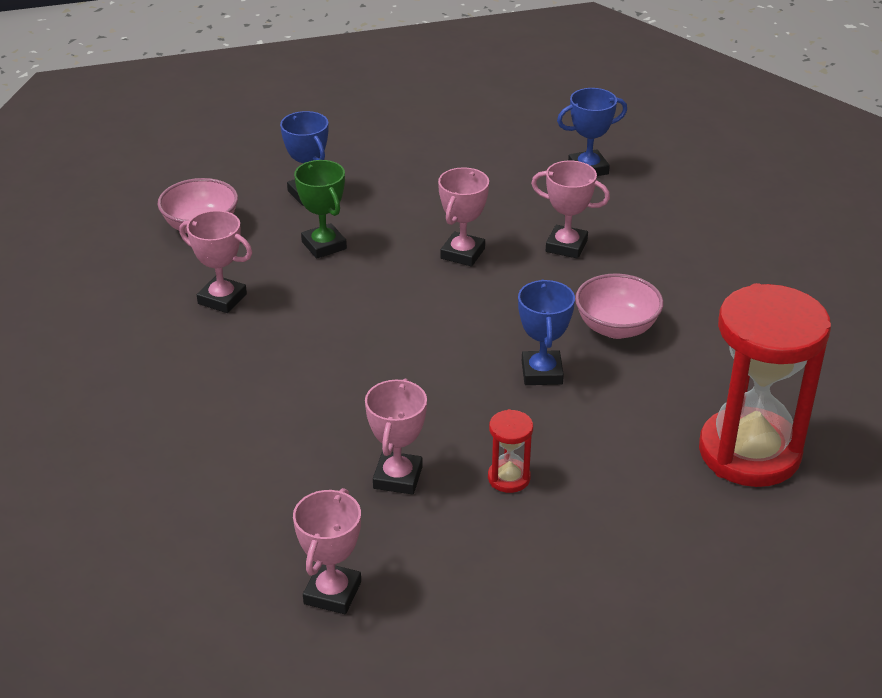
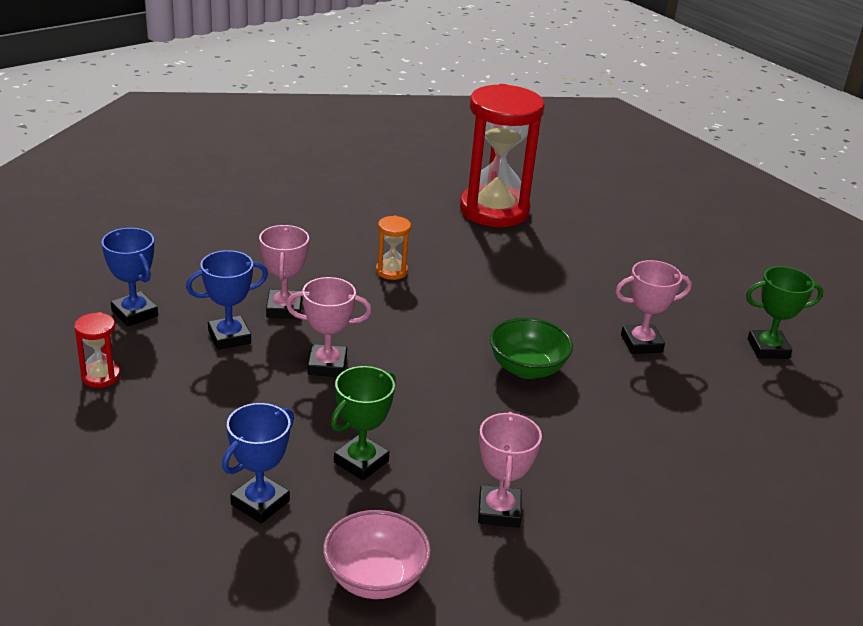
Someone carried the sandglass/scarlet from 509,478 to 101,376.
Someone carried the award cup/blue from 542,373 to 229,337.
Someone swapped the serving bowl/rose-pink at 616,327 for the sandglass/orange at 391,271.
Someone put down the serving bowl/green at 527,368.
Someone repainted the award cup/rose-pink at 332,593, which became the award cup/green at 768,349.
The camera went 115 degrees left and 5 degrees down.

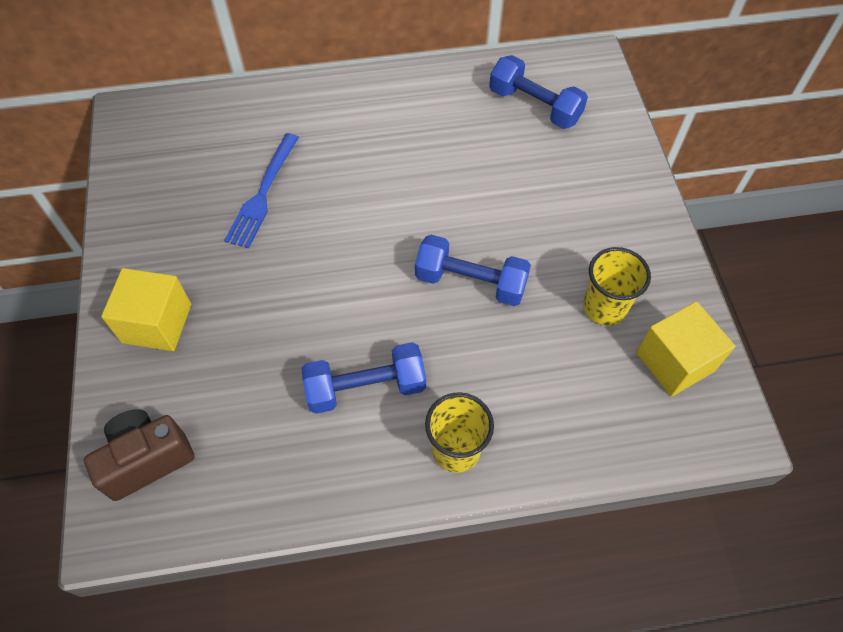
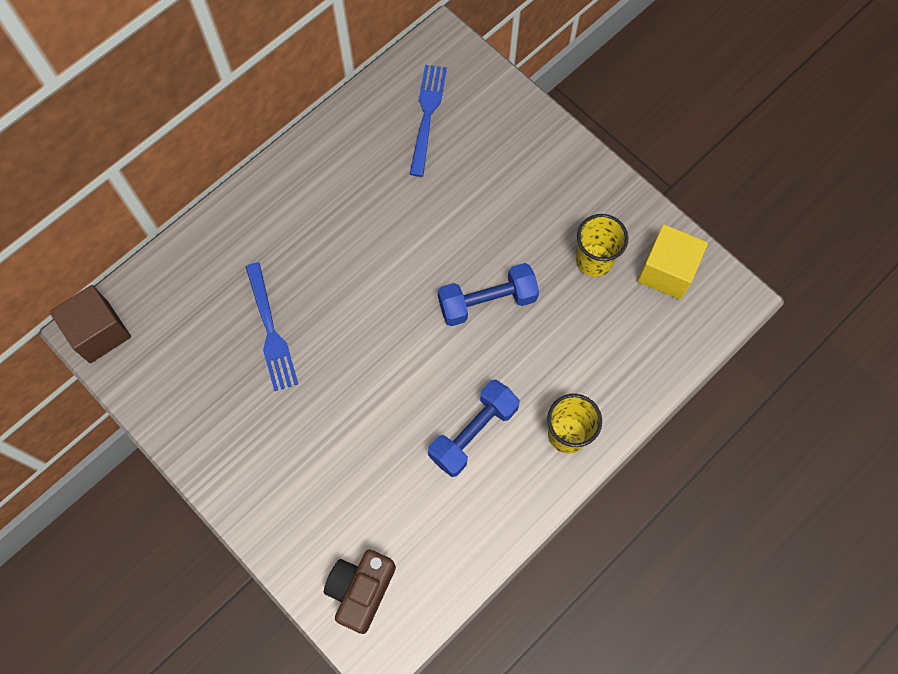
Someone put down the solid cube/dark brown at 99,332.
Someone swapped the dumbbell/blue at 534,106 for the table fork/blue at 427,115.
Someone took away the solid cube/golden at 157,323.
The camera went 35 degrees left and 10 degrees up.

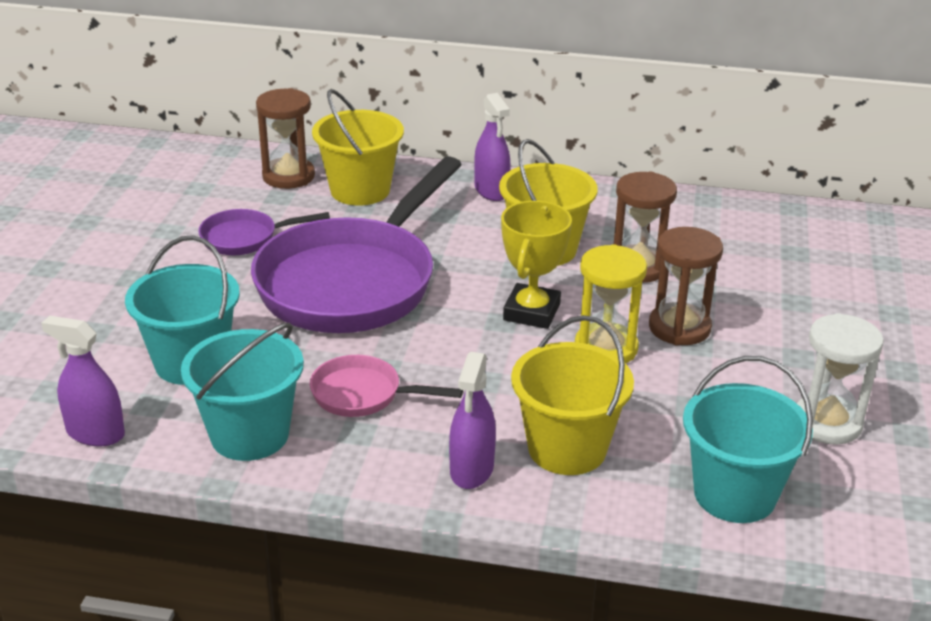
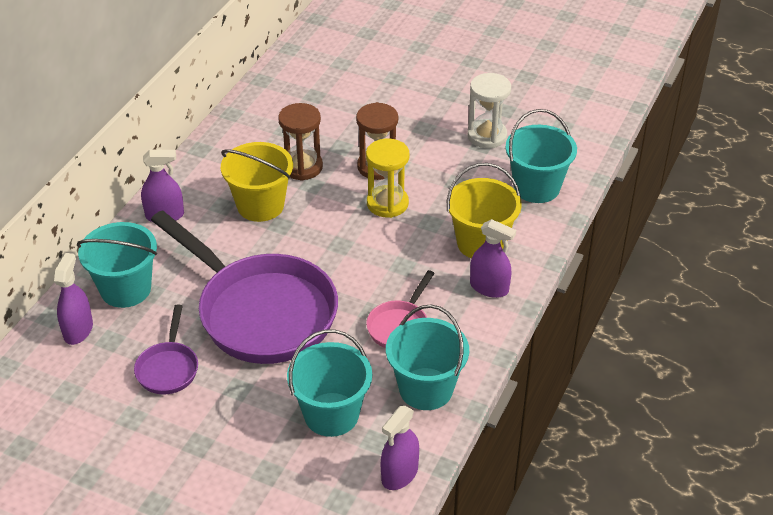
Someone swapped the sandglass/dark brown at 288,176 for the spray cleaner/violet at 78,330.
Someone repainted the pail/golden at 360,190, which became the pail/teal at 125,289.
Someone took away the award cup/golden at 531,312.
The camera went 75 degrees left and 10 degrees up.

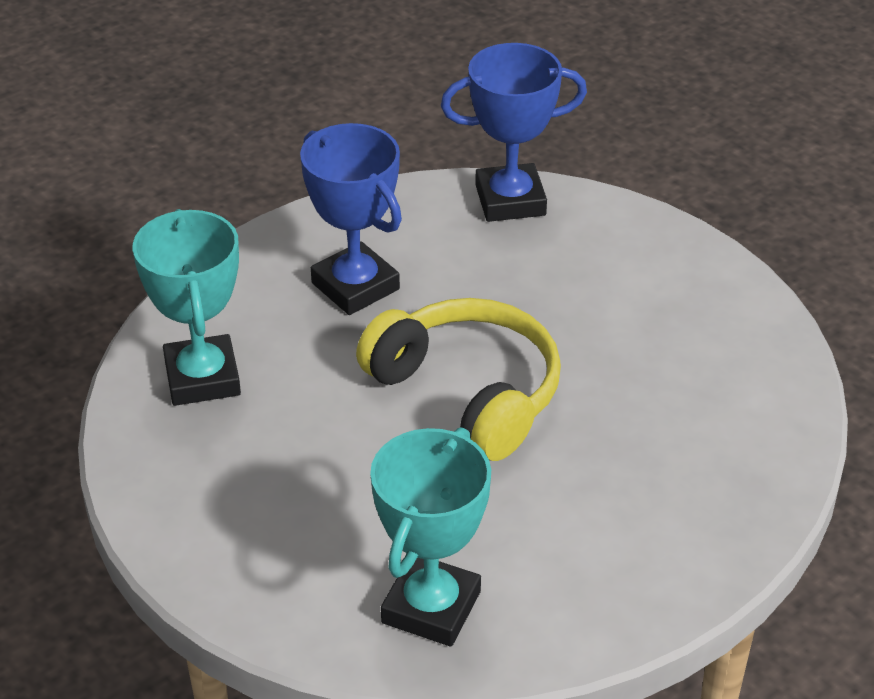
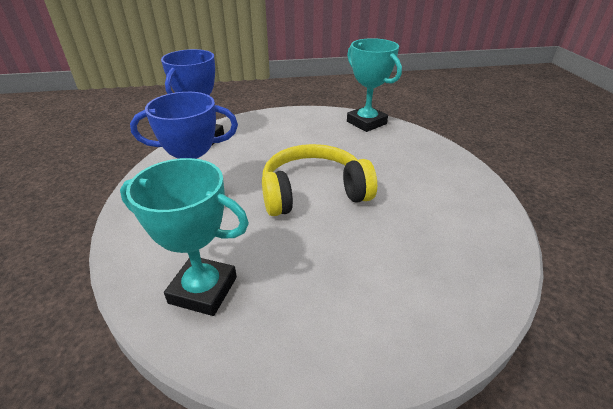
Someone carried the award cup/teal from 431,607 to 366,123.
The camera went 60 degrees left and 5 degrees down.

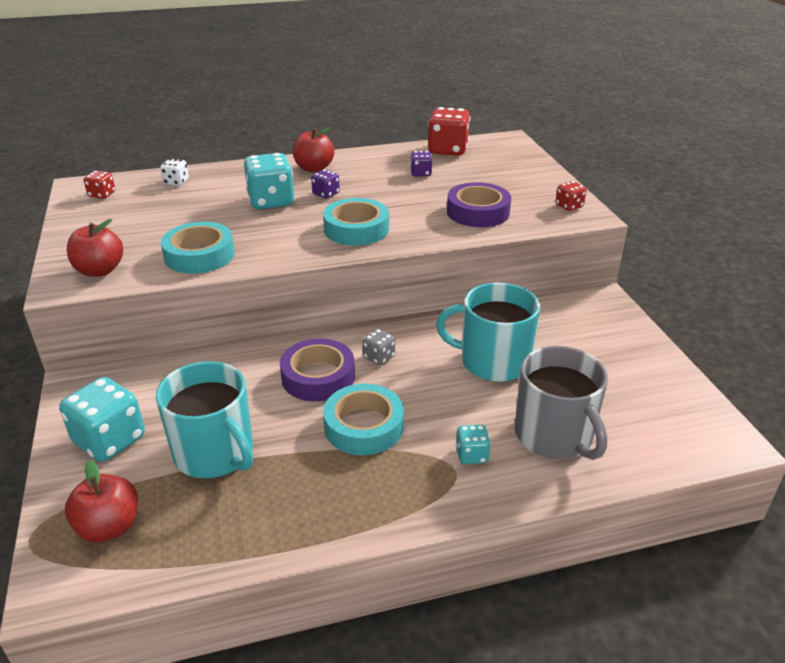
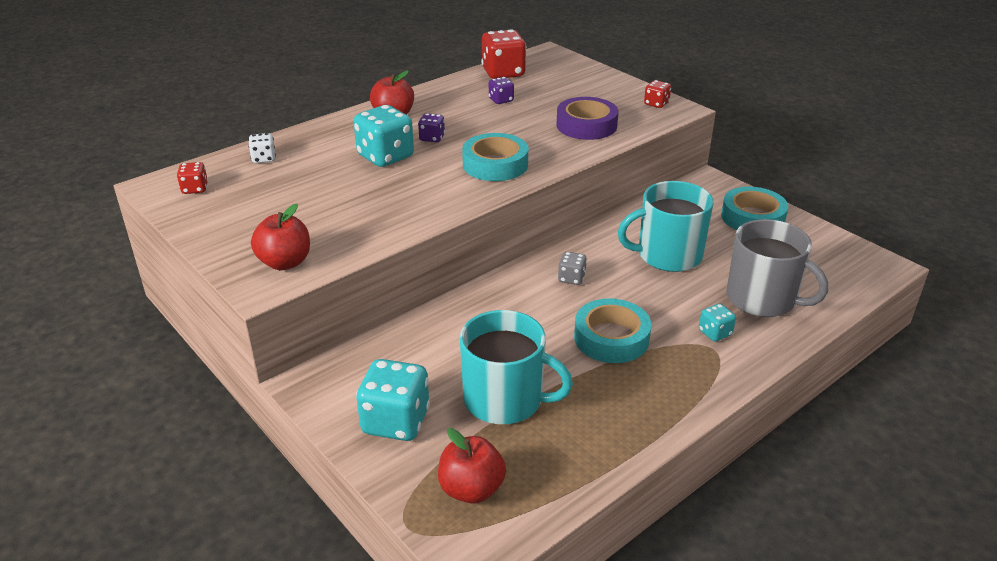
Someone carried the tape/teal from 199,255 to 752,217.
Someone took away the tape/violet at 318,377.
The camera went 25 degrees left and 0 degrees up.

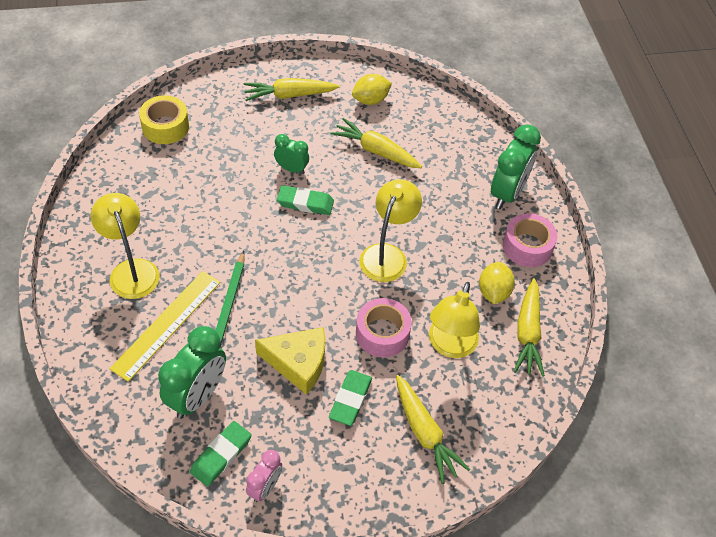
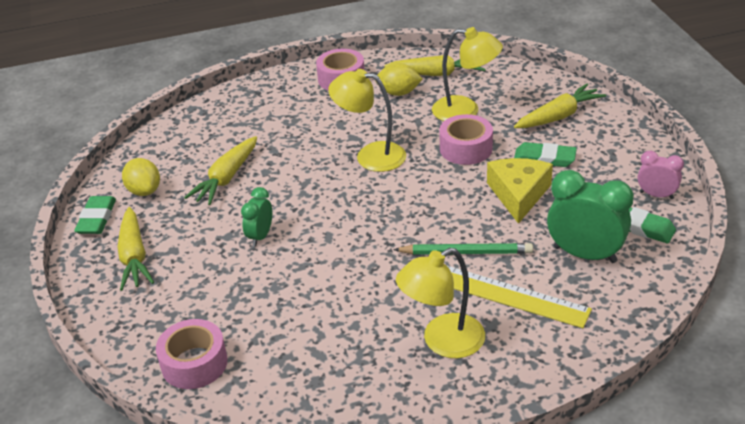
Someone carried the pencil eraser/green from 305,203 to 96,218.
Someone repainted the tape/golden at 165,127, which became the tape/rose-pink at 194,363.
Someone took away the clock/green at 507,193.
The camera went 90 degrees left and 15 degrees down.

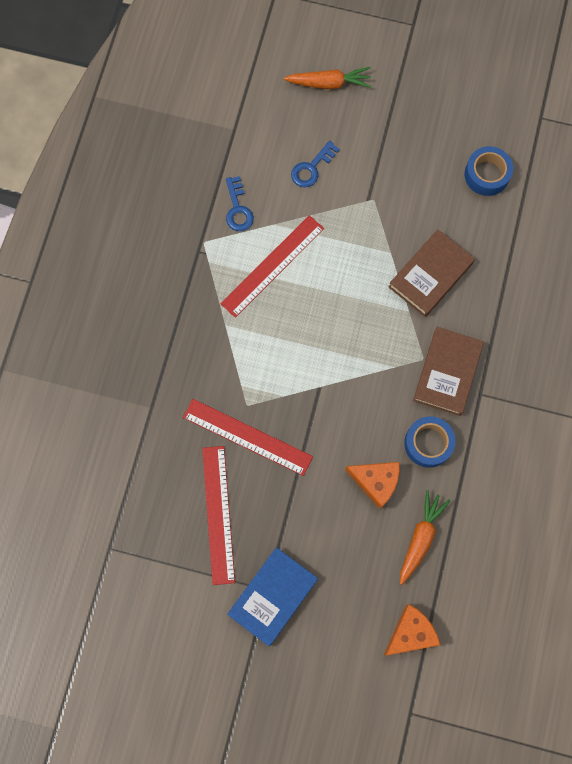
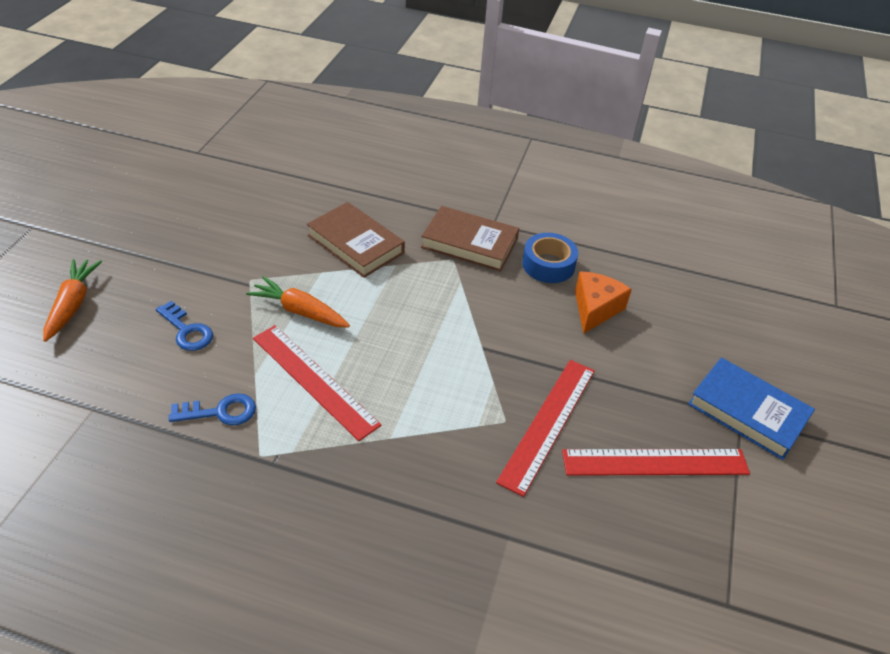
Someone carried the carrot/orange from 421,537 to 300,311.
Someone took away the piece of cheese/orange at 410,633.
Someone took away the tape/blue at 487,175.
The camera went 90 degrees left and 30 degrees down.

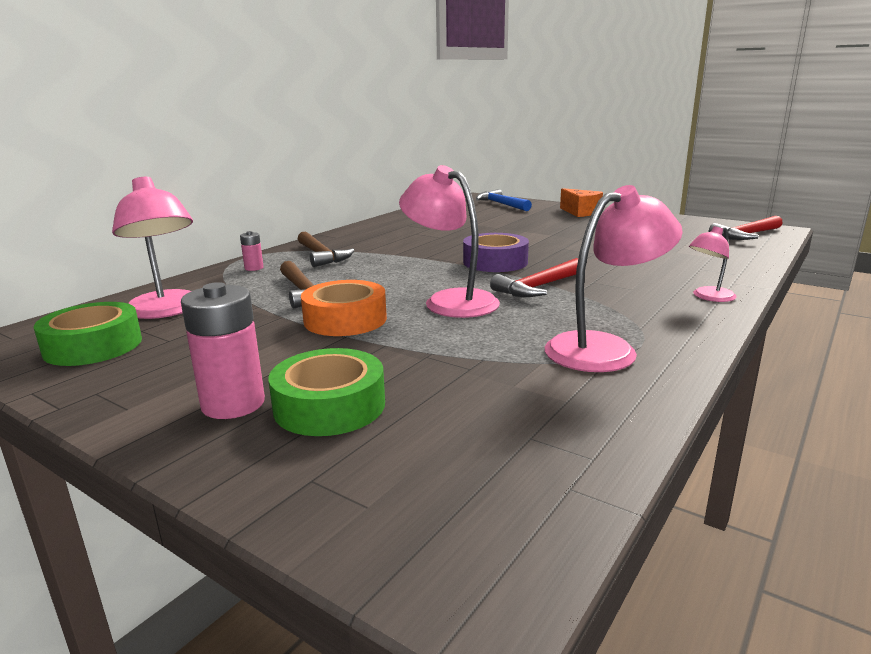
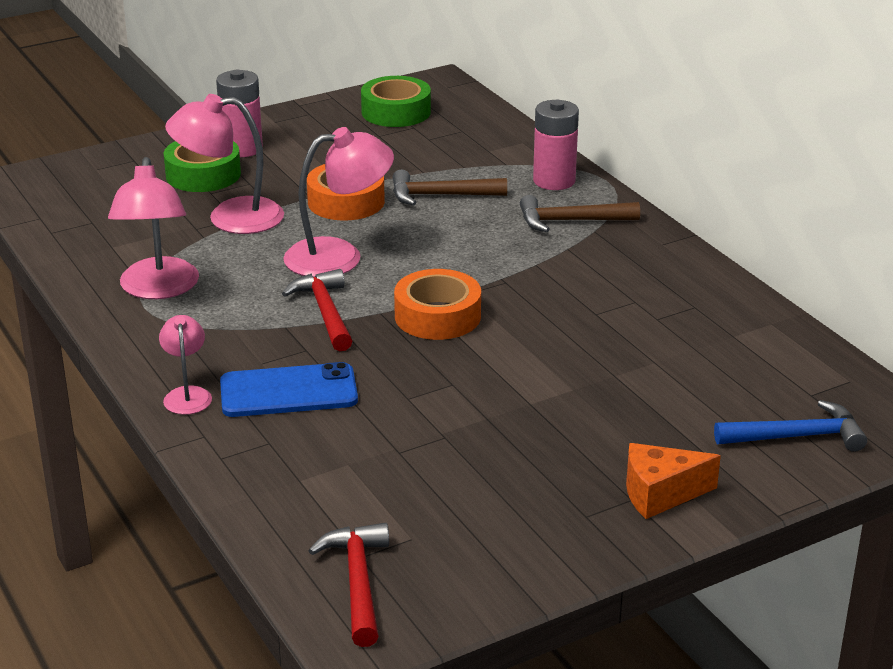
Someone carried the lamp/rose-pink from 166,311 to 230,217.
Someone put down the mobile phone/blue at 288,391.
Someone repainted the tape/violet at 495,262, which became the tape/orange at 437,316.
Someone scaled the AA battery/rose-pink at 254,268 by 1.98.
The camera went 115 degrees right and 10 degrees up.

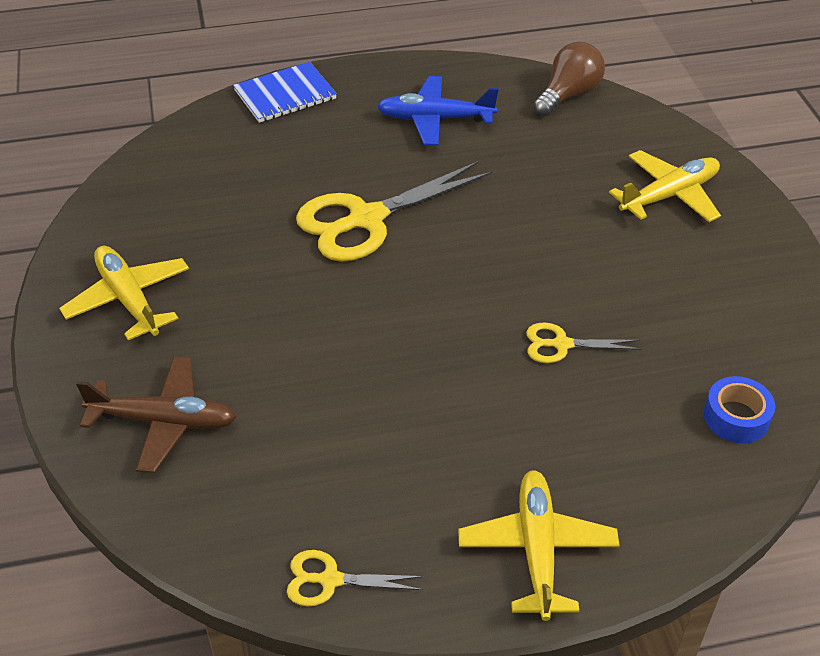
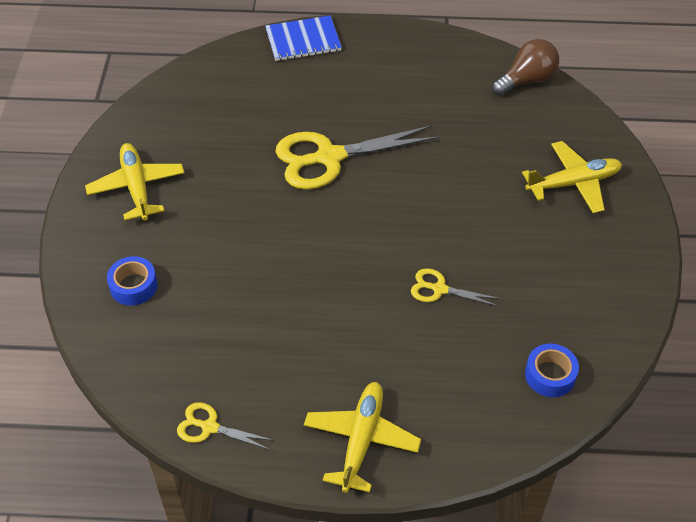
Someone swapped the aeroplane/dark brown at 164,421 for the tape/blue at 133,286.
Someone took away the aeroplane/blue at 434,119.
The camera went 15 degrees right and 5 degrees up.

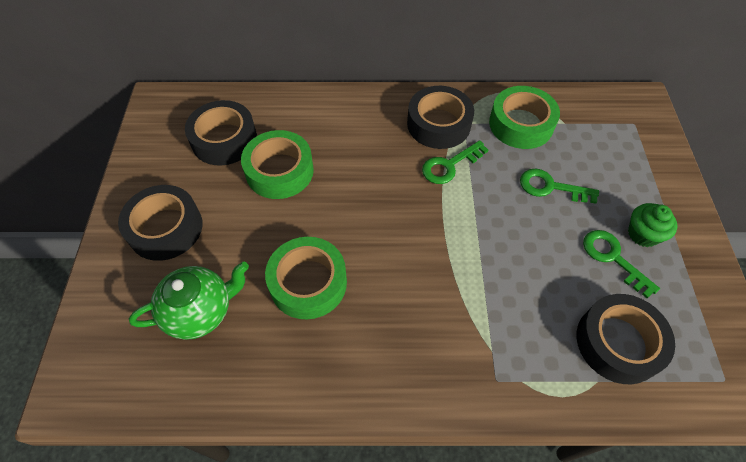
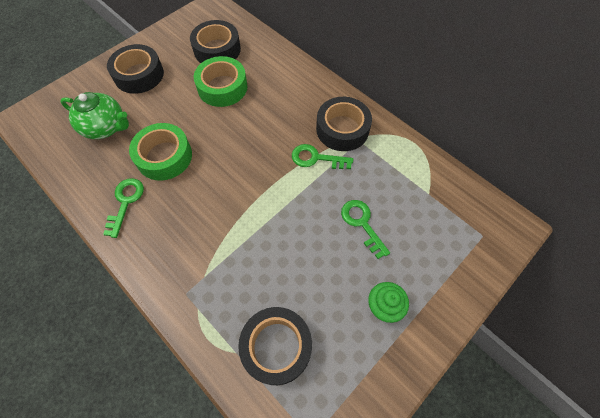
Someone carried the door key/green from 612,258 to 125,202.
Someone took away the tape/green at 521,124.
The camera went 45 degrees right and 5 degrees up.

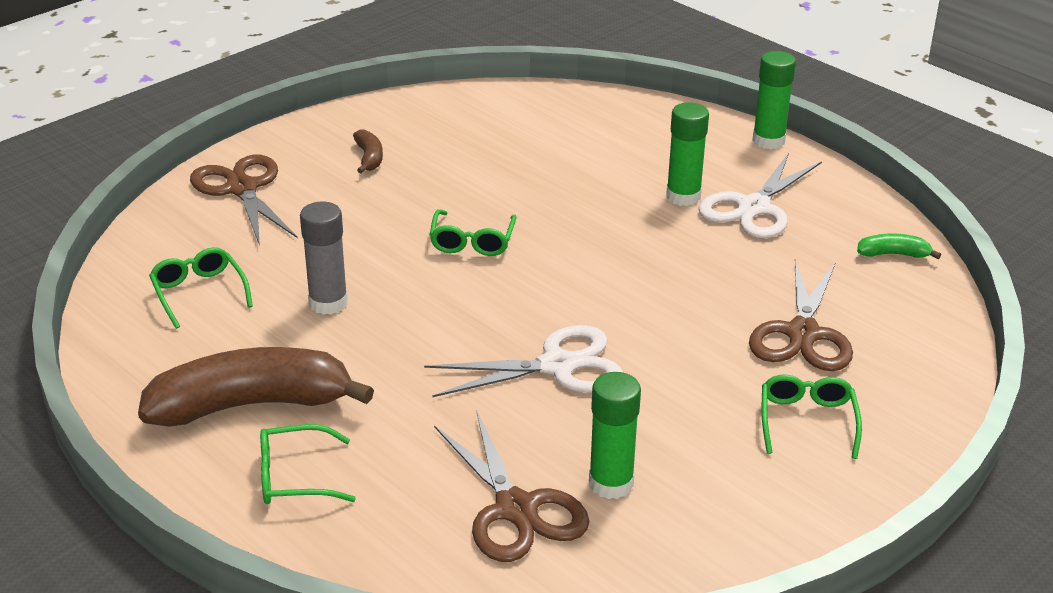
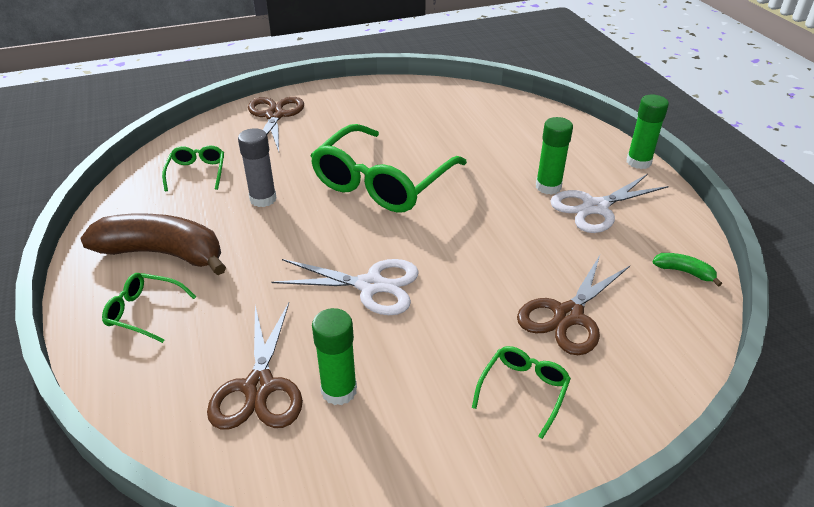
Someone scaled the eyeglasses/green at 472,241 by 2.21.
Someone took away the banana/dark brown at 369,158.
The camera went 25 degrees right and 5 degrees up.

